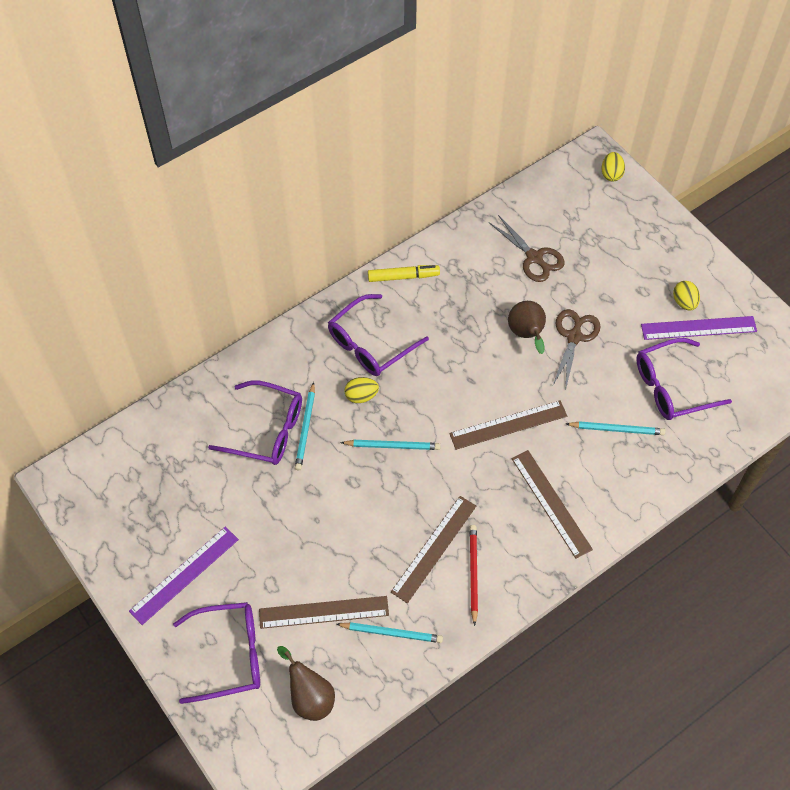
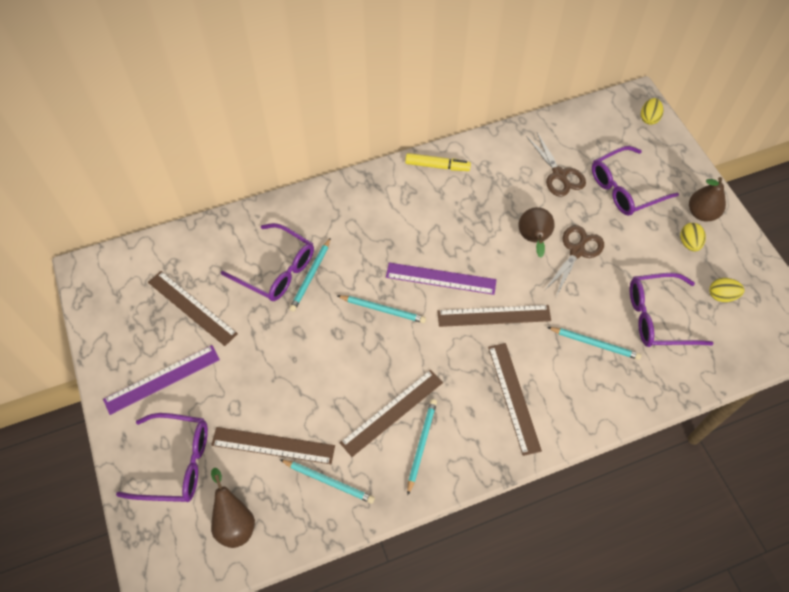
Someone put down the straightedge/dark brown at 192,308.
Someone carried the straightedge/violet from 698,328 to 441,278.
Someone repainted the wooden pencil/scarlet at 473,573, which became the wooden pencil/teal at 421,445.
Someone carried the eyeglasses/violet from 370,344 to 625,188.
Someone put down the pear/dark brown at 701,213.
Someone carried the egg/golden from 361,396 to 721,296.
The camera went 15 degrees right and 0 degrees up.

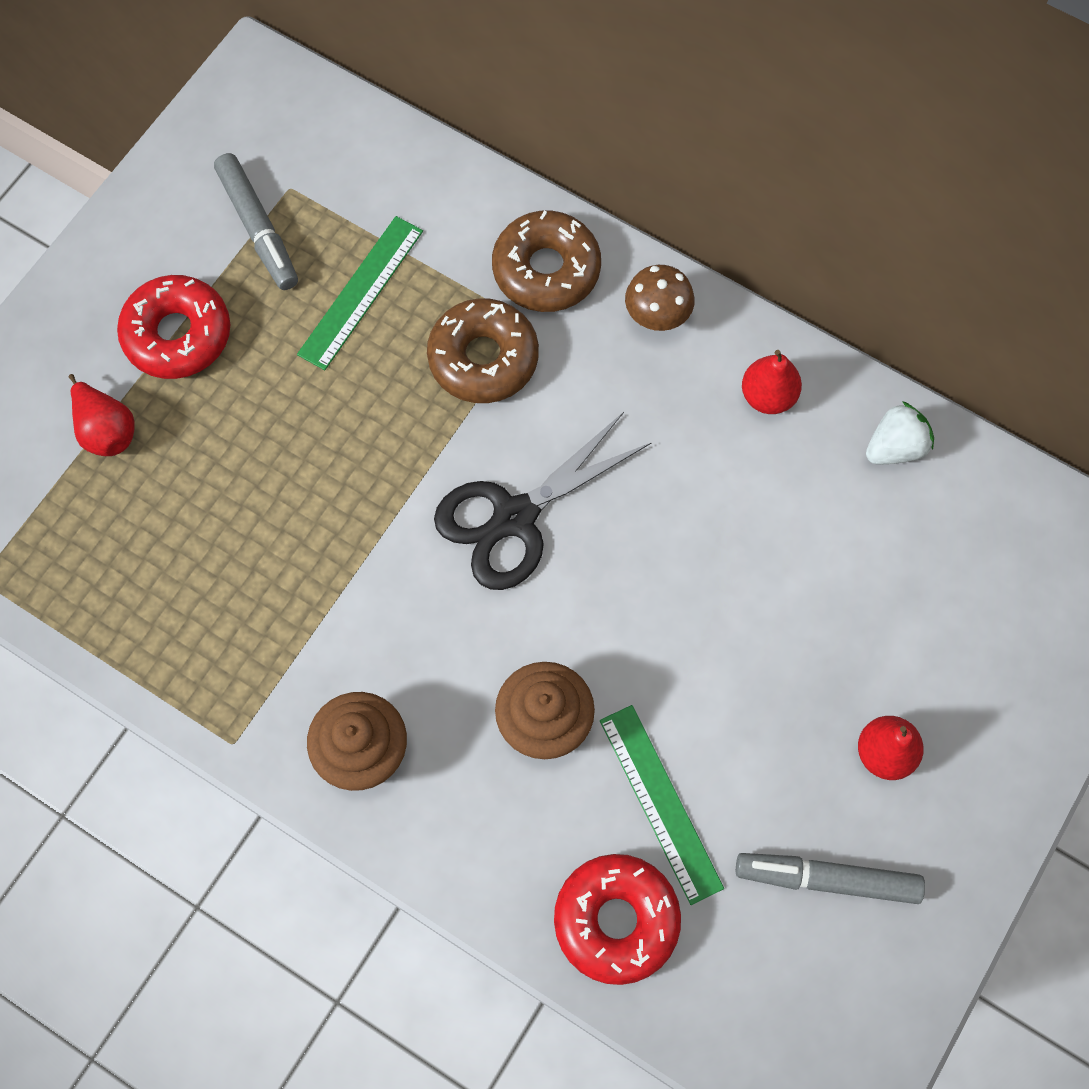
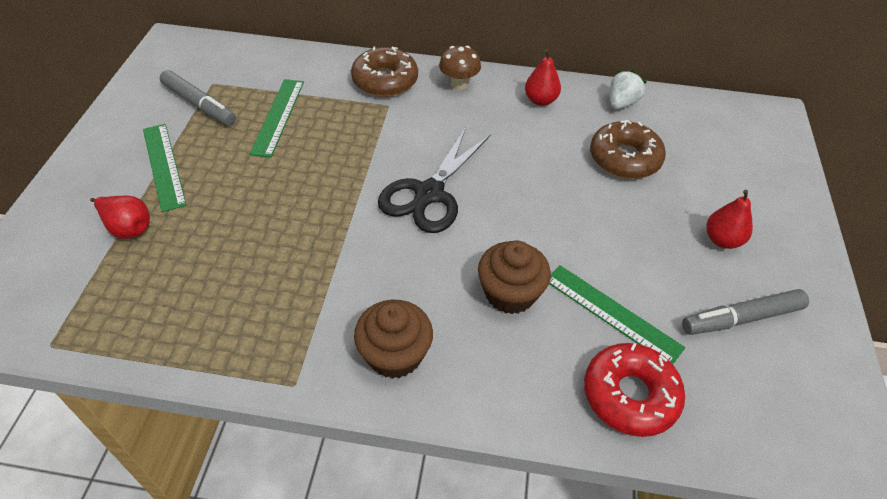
Someone swapped the donut/scarlet at 178,334 for the straightedge/green at 163,166.
Someone carried the donut/dark brown from 483,358 to 624,158.
The camera went 25 degrees left and 20 degrees down.

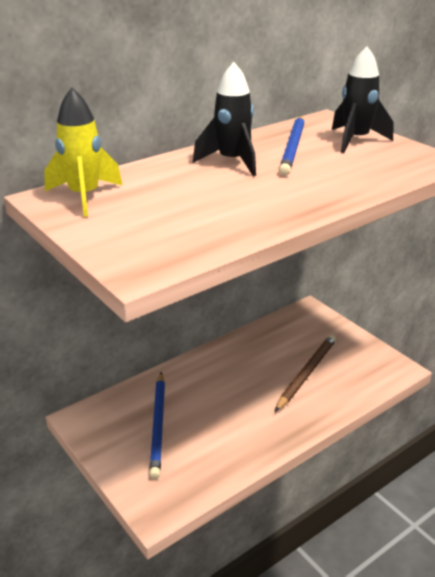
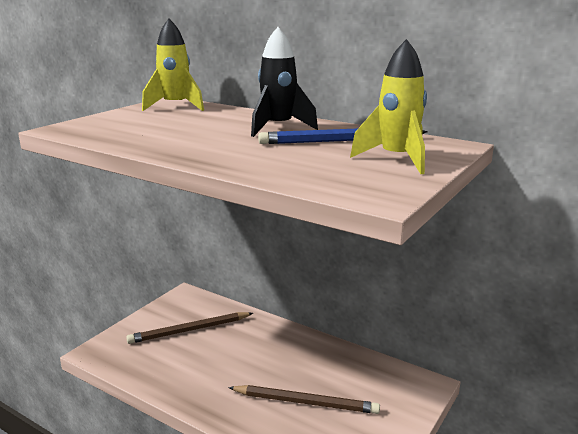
Someone repainted the wooden pencil/blue at 158,425, which became the wooden pencil/dark brown at 189,330.
Someone repainted the spaceship/black at 355,140, which became the spaceship/golden at 397,159.
The camera went 70 degrees right and 10 degrees down.

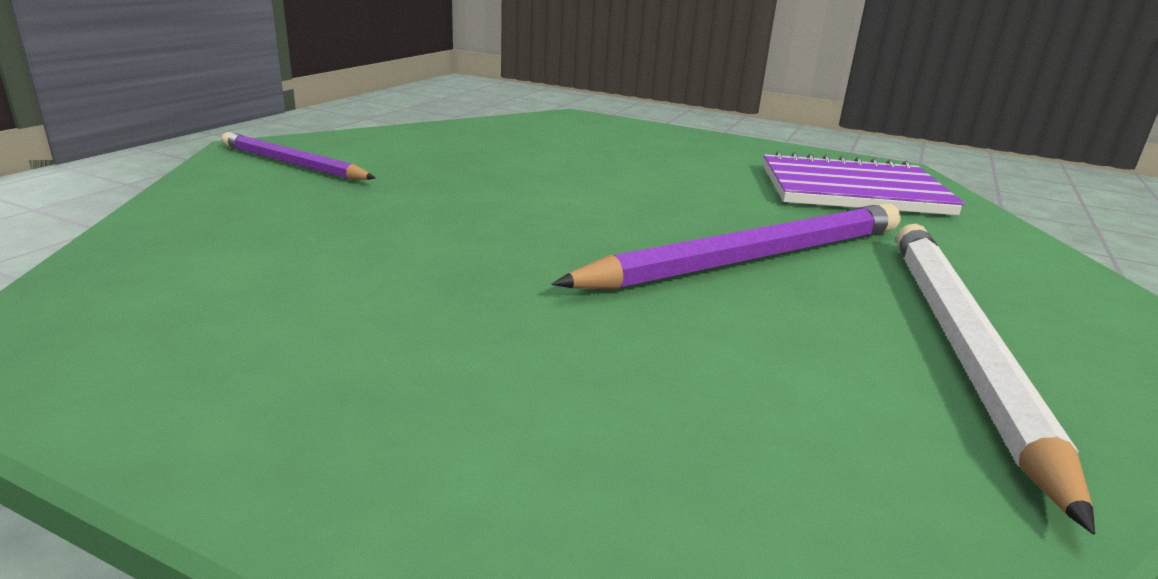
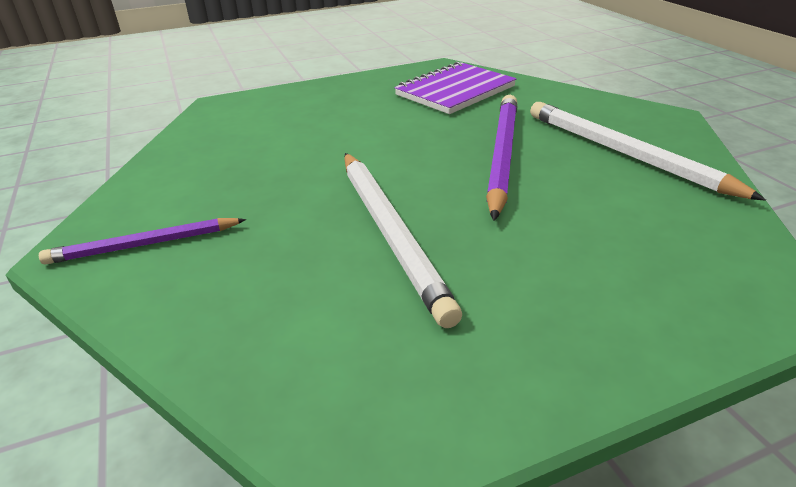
Someone put down the wooden pencil/snow-white at 390,232.
The camera went 45 degrees left and 10 degrees up.

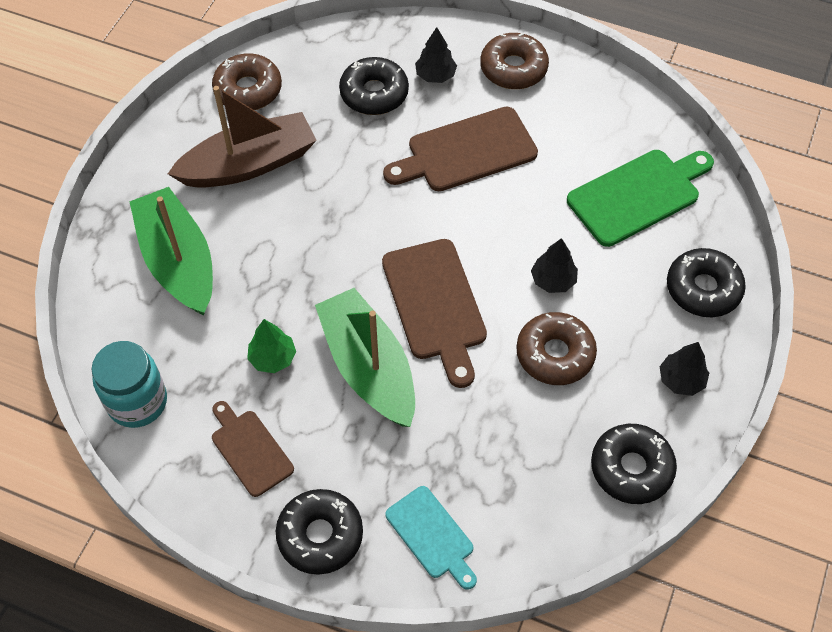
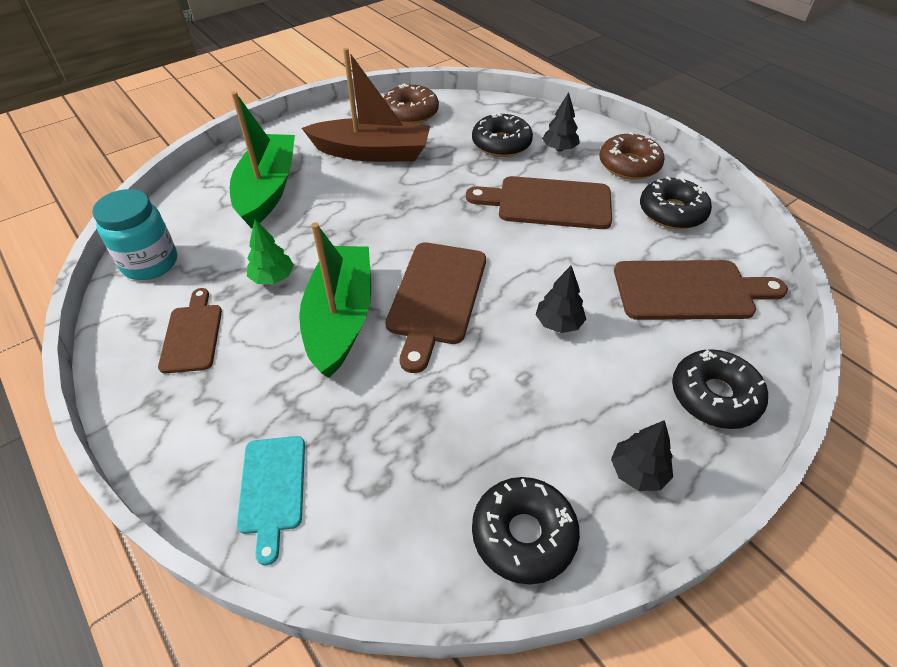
Someone repainted the chopping board/green at 638,195, which became the chopping board/dark brown at 689,290.
Someone carried the donut/black from 320,535 to 672,212.
Someone took away the donut/dark brown at 555,354.
The camera went 30 degrees right and 10 degrees down.

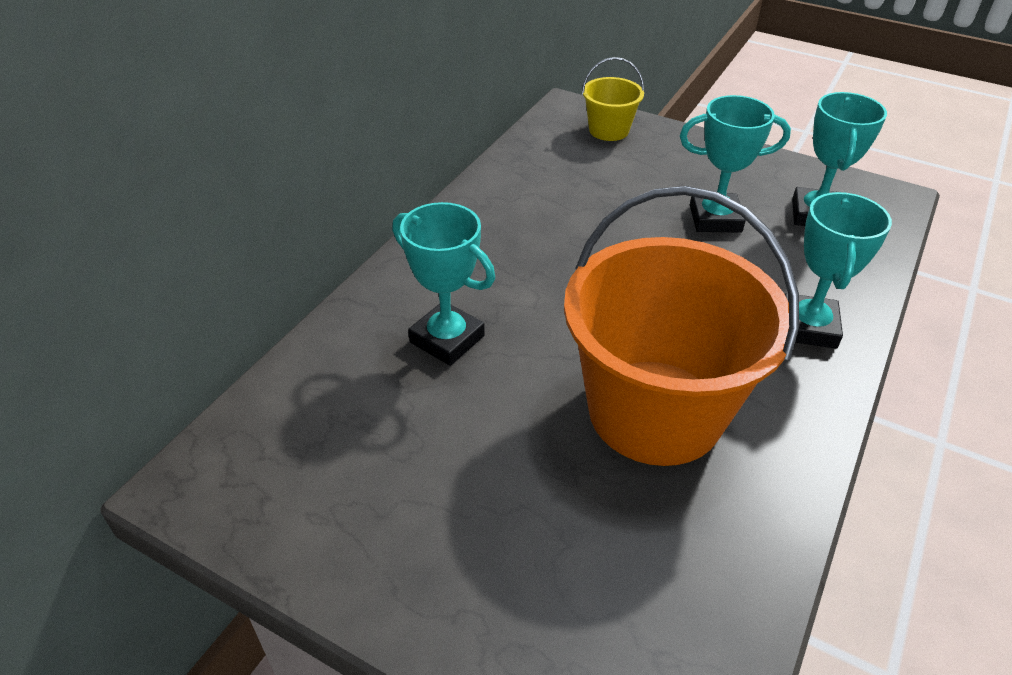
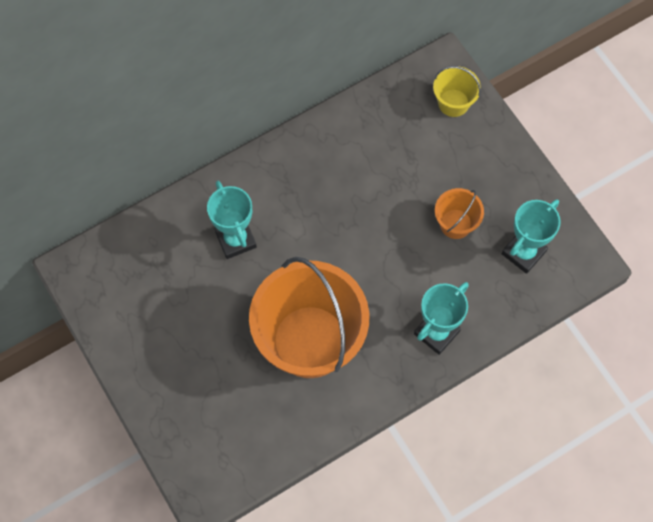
Someone swapped the award cup/teal at 715,219 for the pail/orange at 455,224.
The camera went 30 degrees right and 25 degrees up.

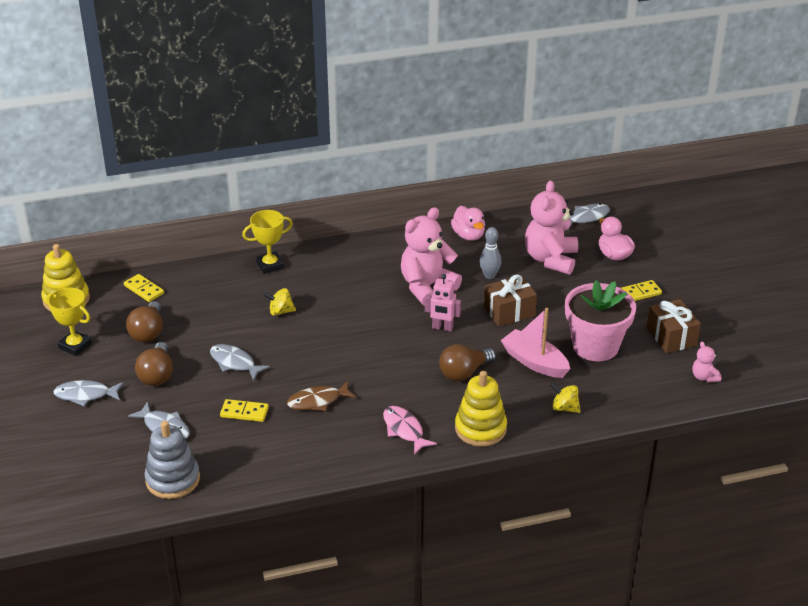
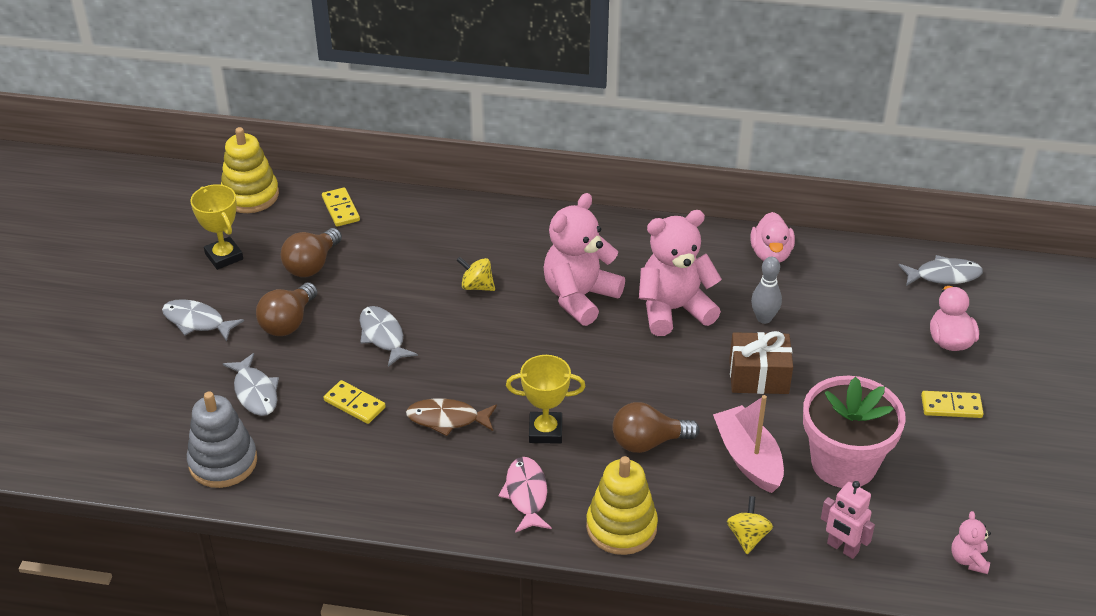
Someone carried the award cup/golden from 270,265 to 545,431.
Someone carried the teddy/rose-pink from 550,259 to 580,297.
Someone rotated the whirligig/golden at 564,408 by 45 degrees clockwise.
Someone carried the robot/rose-pink from 442,328 to 842,548.
Someone took away the gift/dark brown at 671,337.
The camera went 25 degrees right and 5 degrees up.

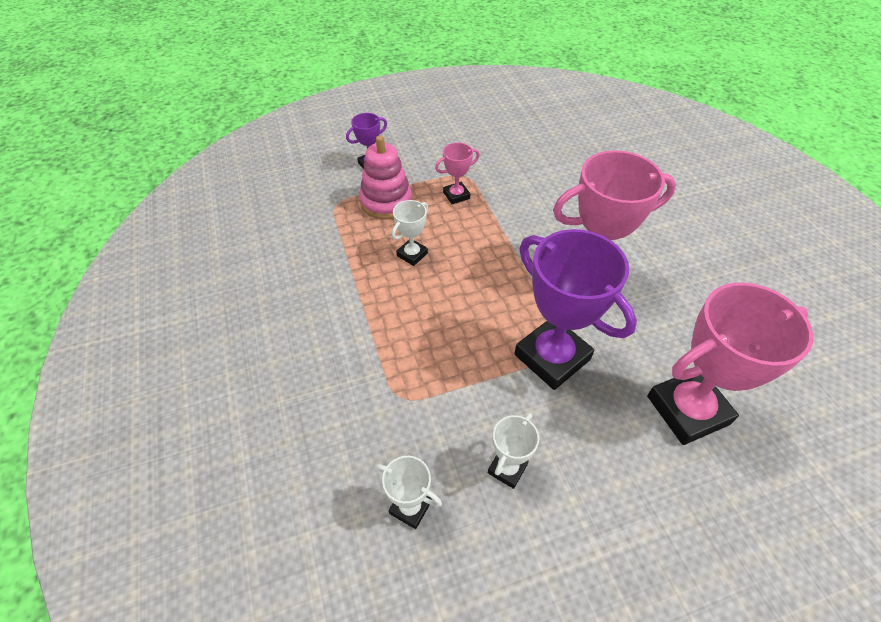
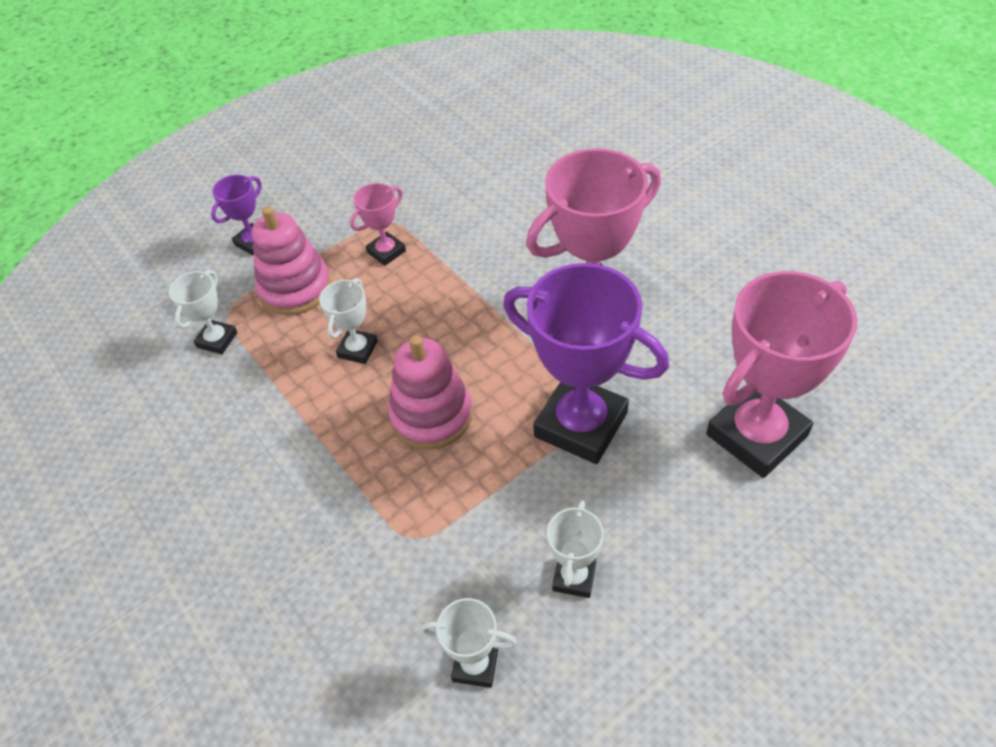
Someone put down the award cup/snow-white at 217,340.
Someone put down the stacking toy/rose-pink at 431,415.
The camera went 15 degrees left and 0 degrees up.

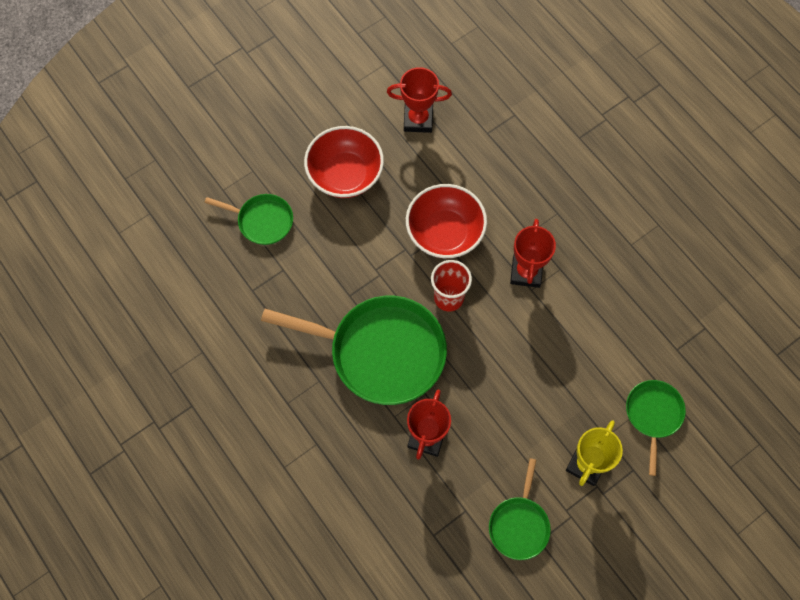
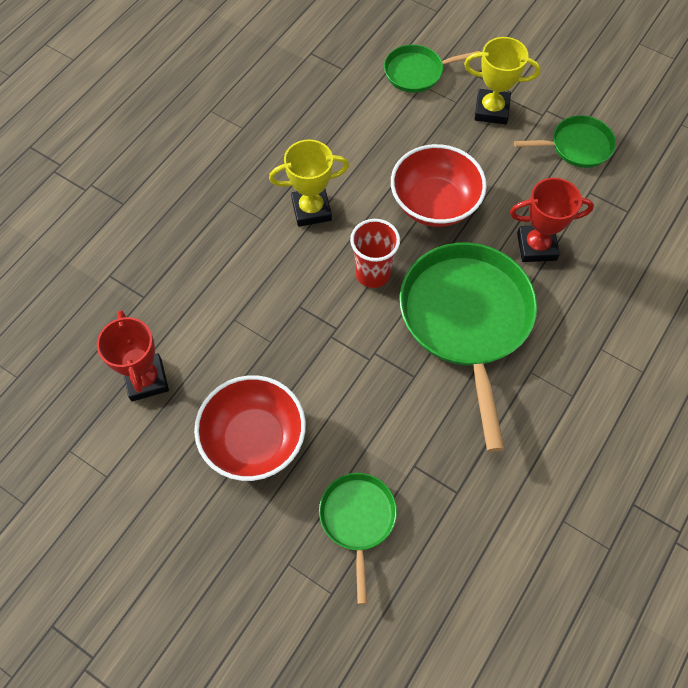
Someone repainted the award cup/scarlet at 526,272, which became the award cup/golden at 311,210.
Someone carried the serving bowl/scarlet from 445,233 to 434,203.
The camera went 110 degrees left and 5 degrees down.

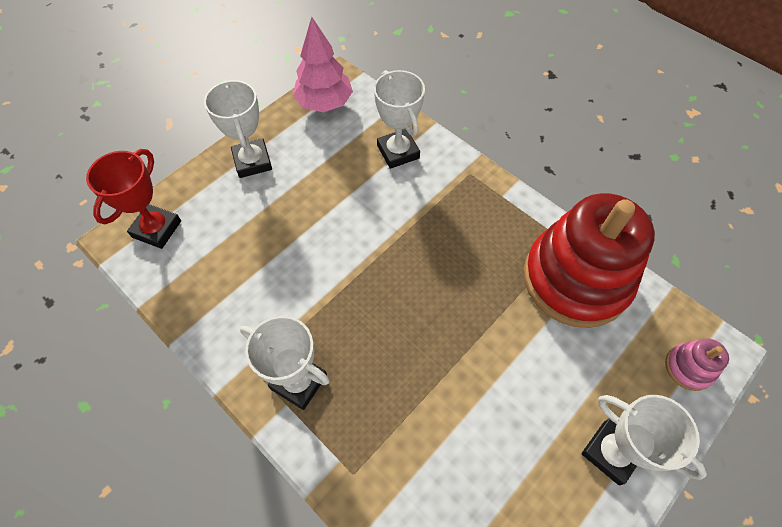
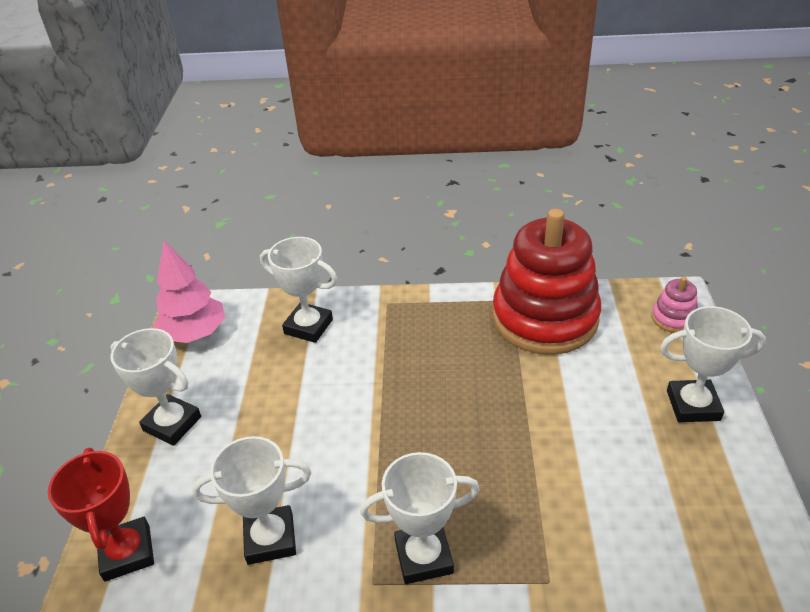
Someone put down the award cup/snow-white at 270,538.
The camera went 40 degrees left and 20 degrees down.

